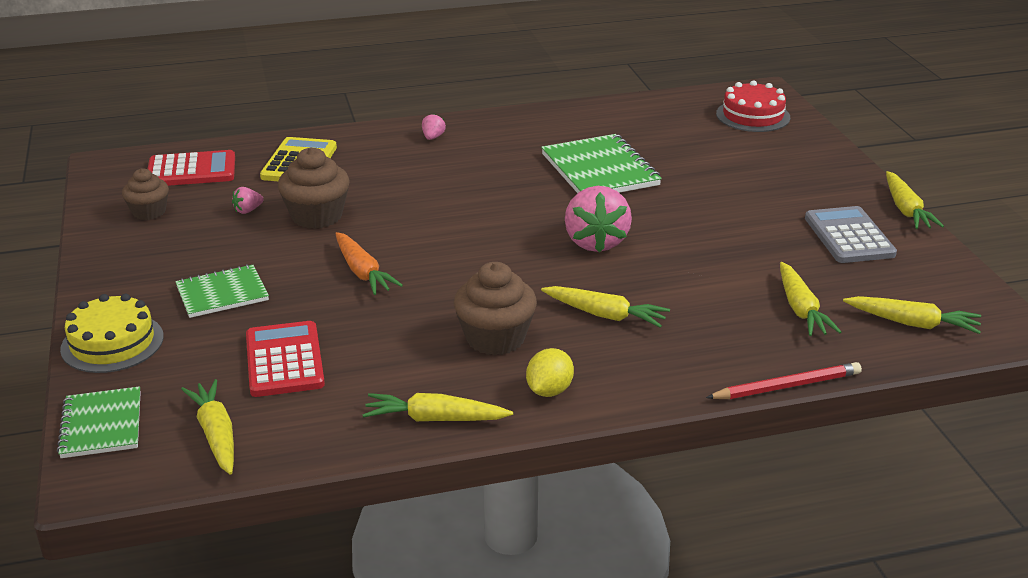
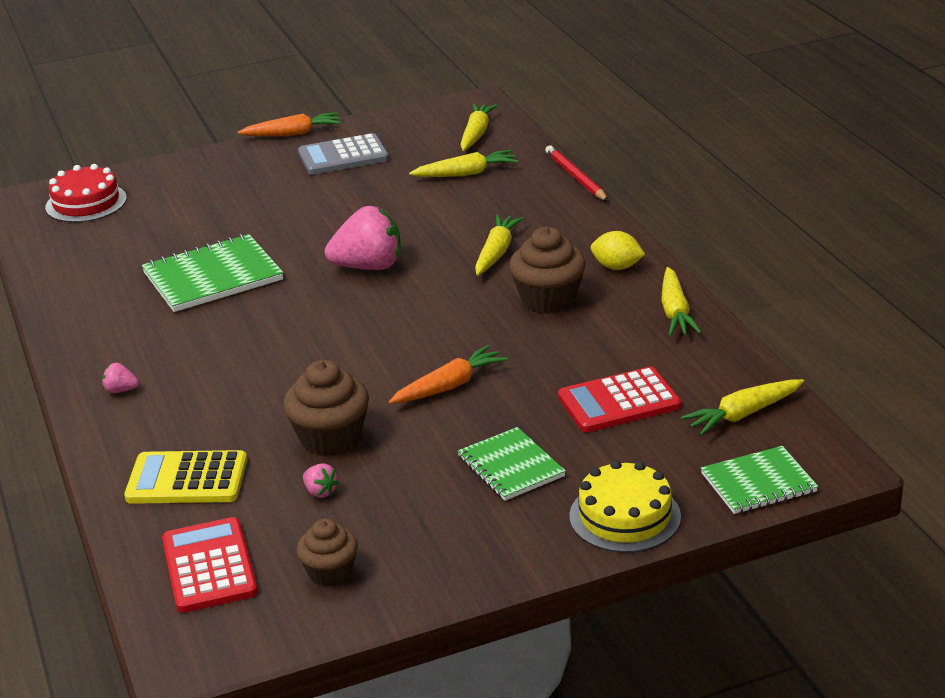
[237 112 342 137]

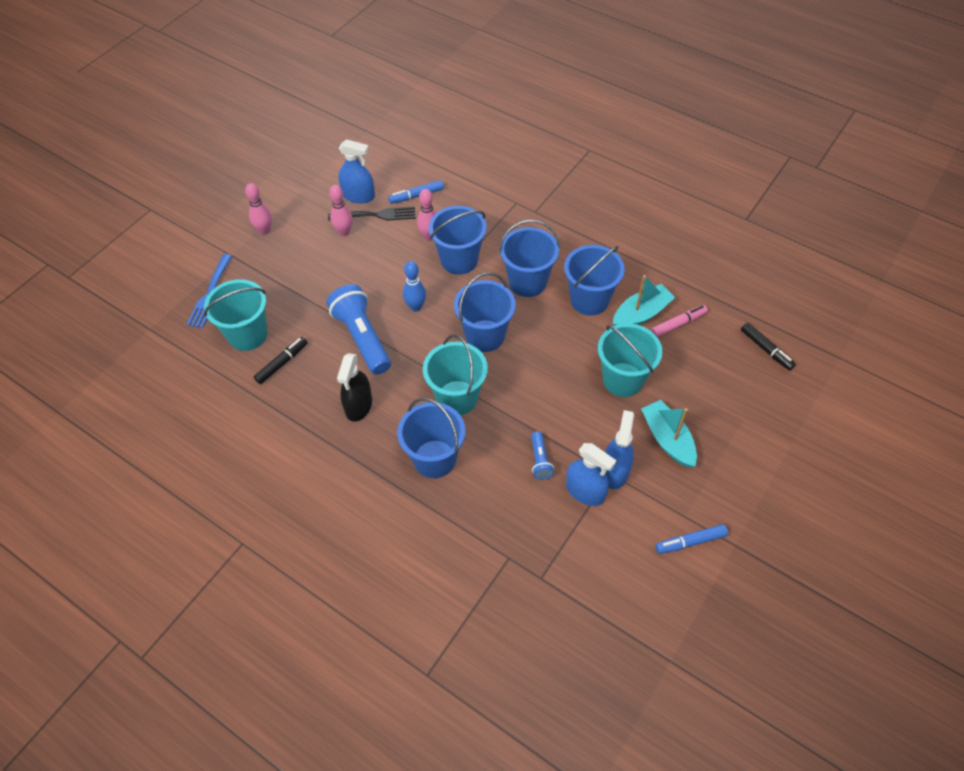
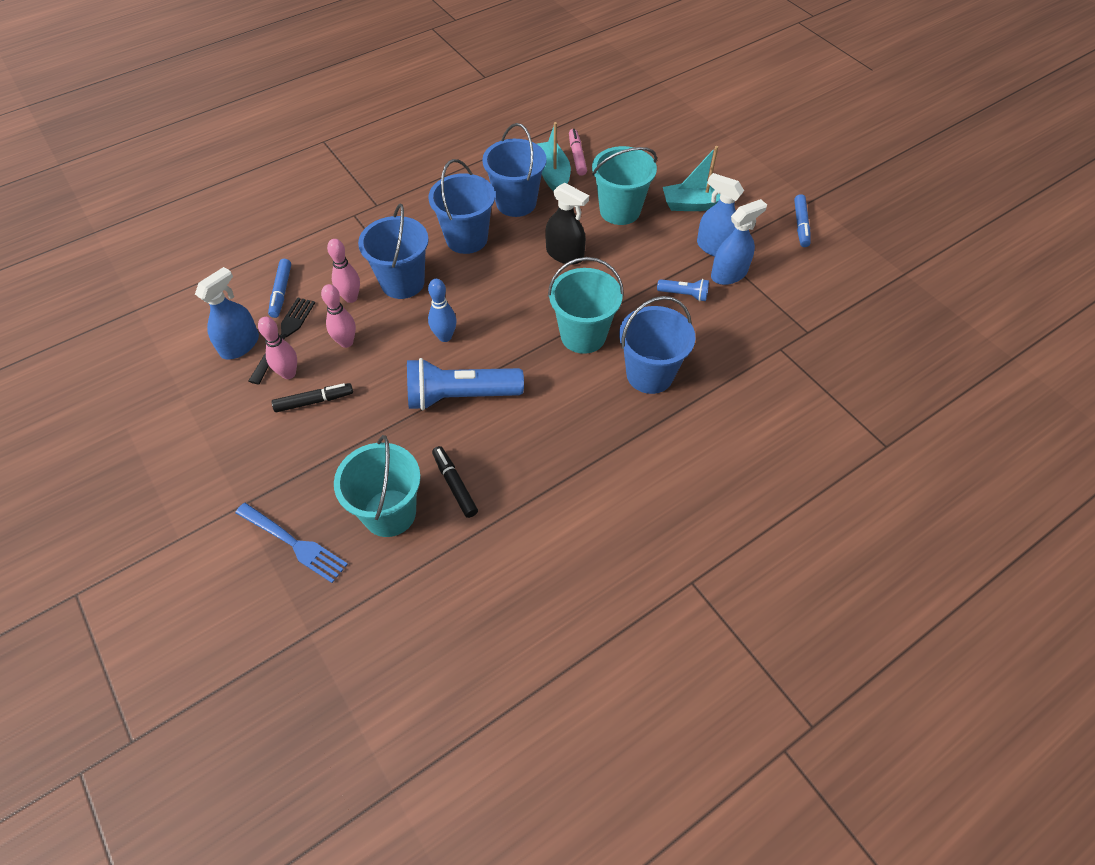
[321 284 356 348]
[454 272 516 352] (first image)
[272 383 353 412]
[545 183 589 265]

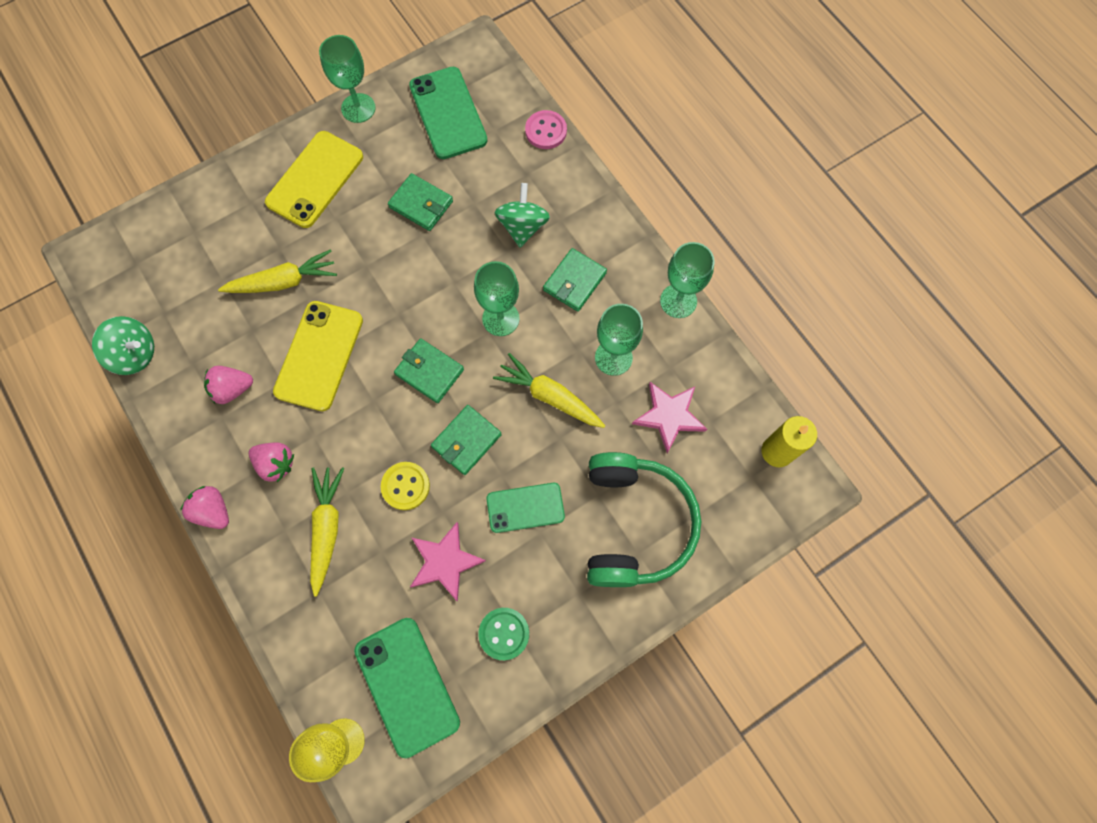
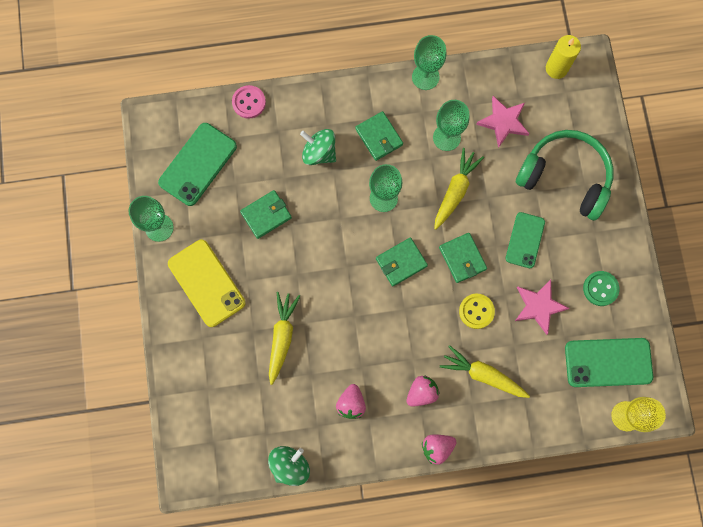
[158 123 237 206]
[273 301 363 411] (first image)
[434 148 484 230]

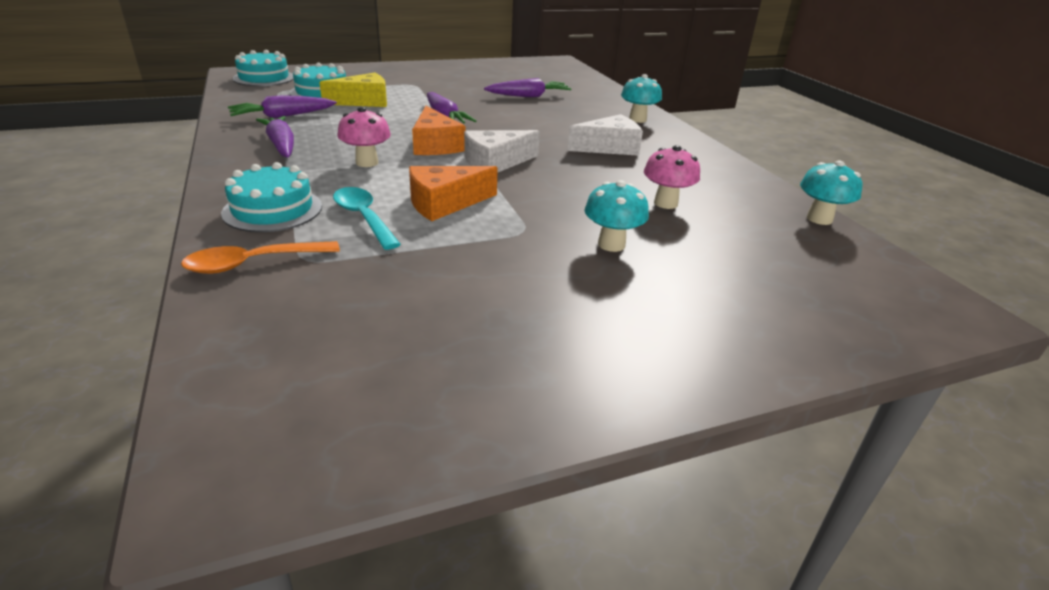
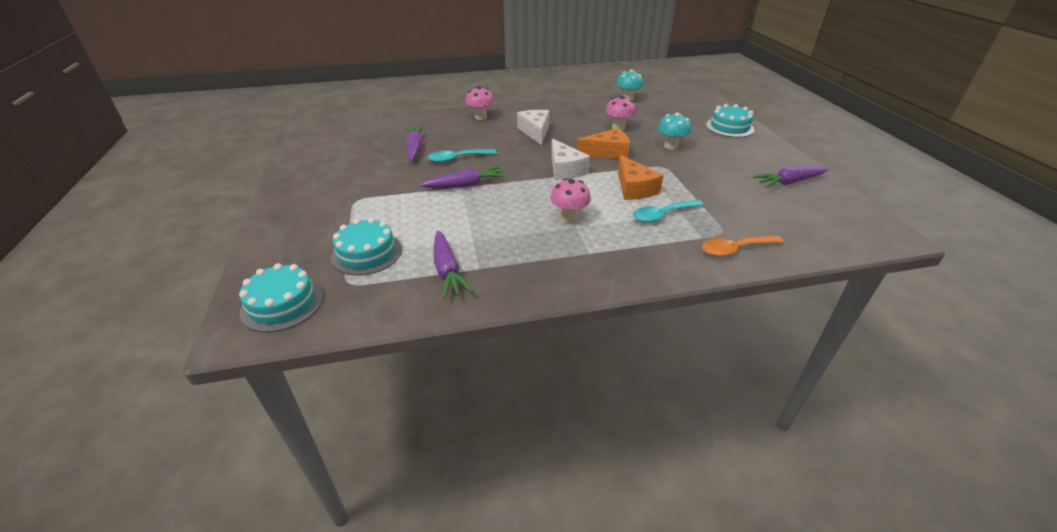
[319 73 387 107] (first image)
[465 86 494 120]
[577 128 630 159]
[753 166 829 188]
[706 104 755 137]
[702 235 784 257]
[428 149 497 163]

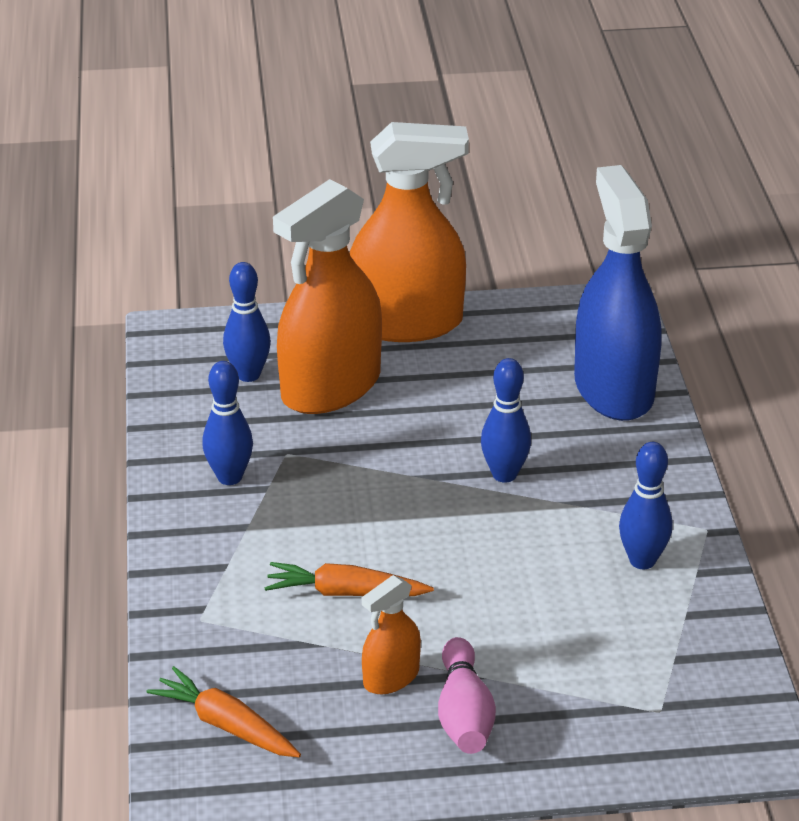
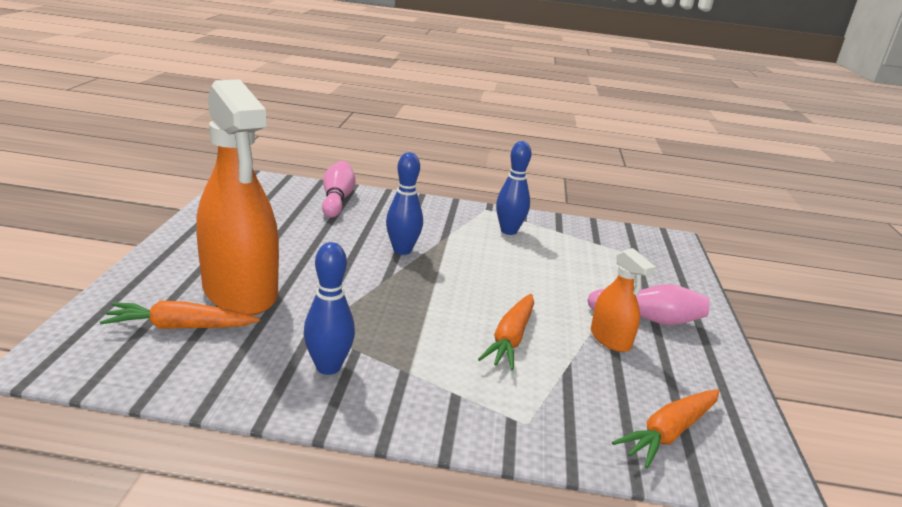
[350 122 469 342] (first image)
[322 161 356 217]
[100 301 260 329]

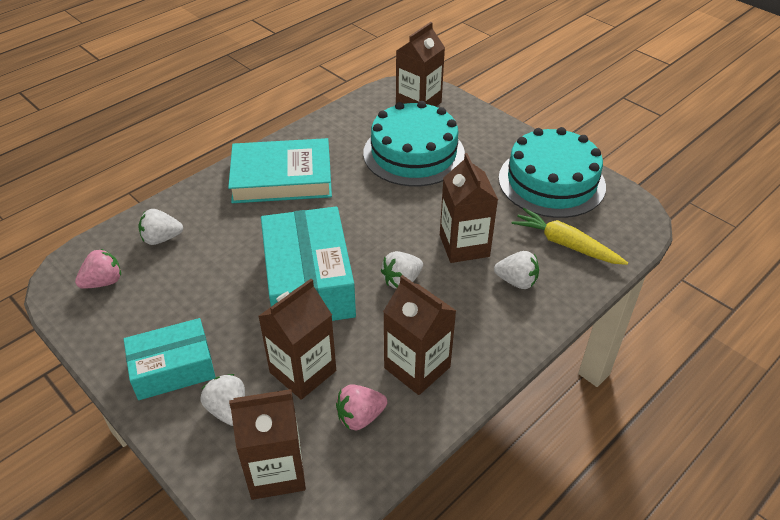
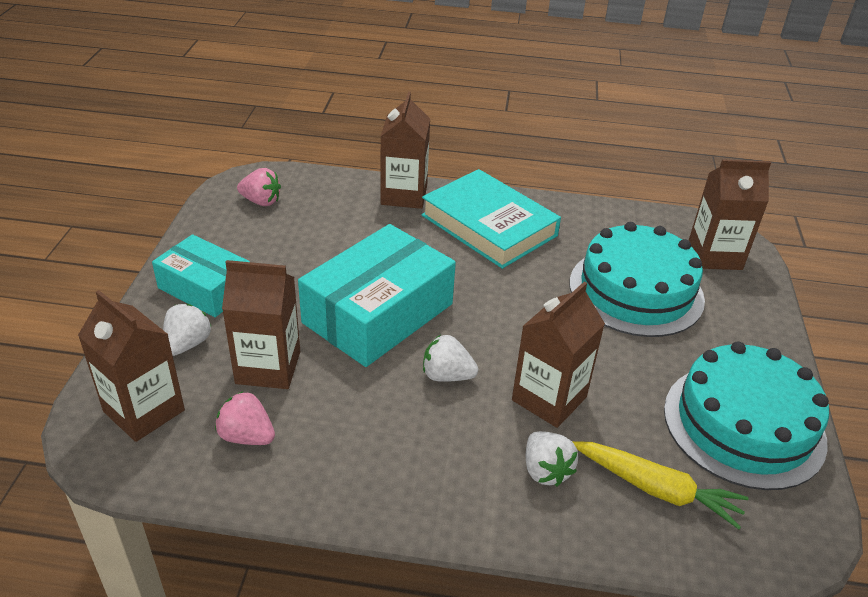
[572 441 749 529]
[138 209 183 245] (first image)
[380 92 430 209]

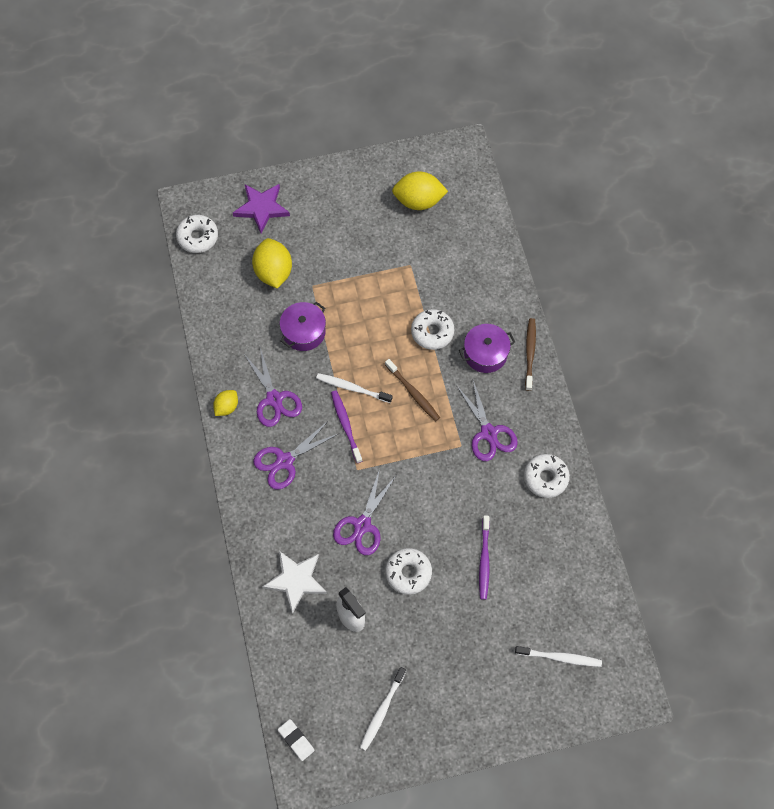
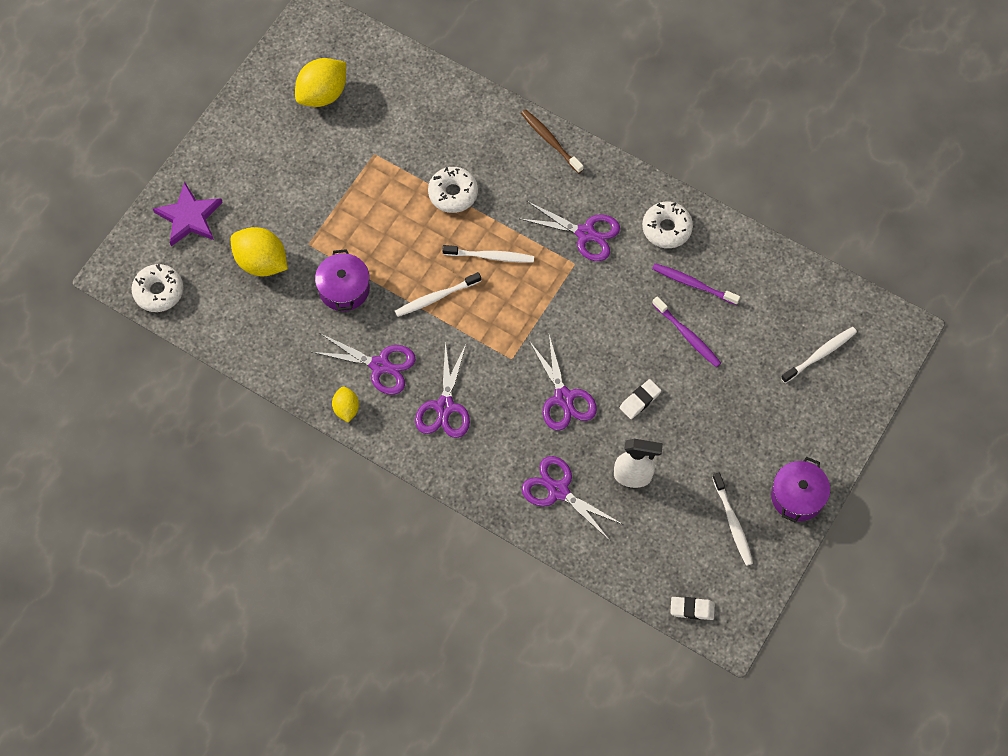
[771 457 830 522]
[442 245 534 263]
[652 263 740 305]
[620 379 661 419]
[521 456 622 541]

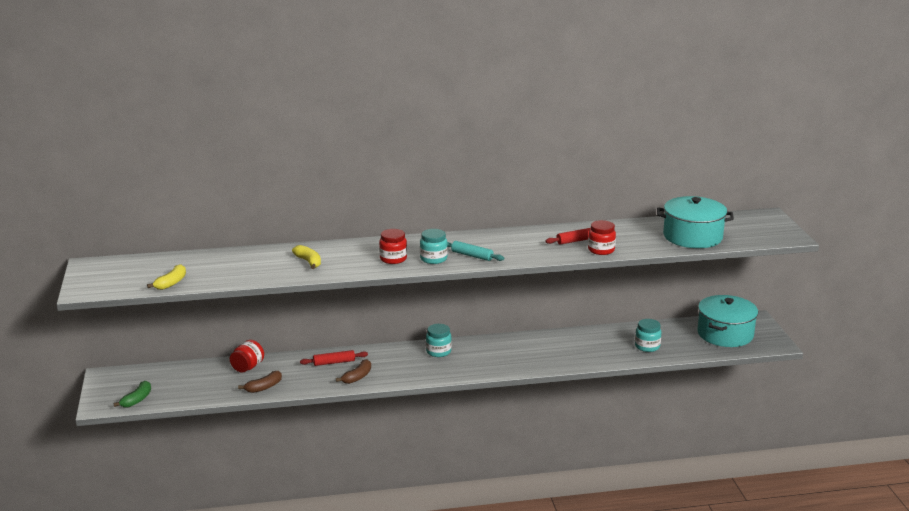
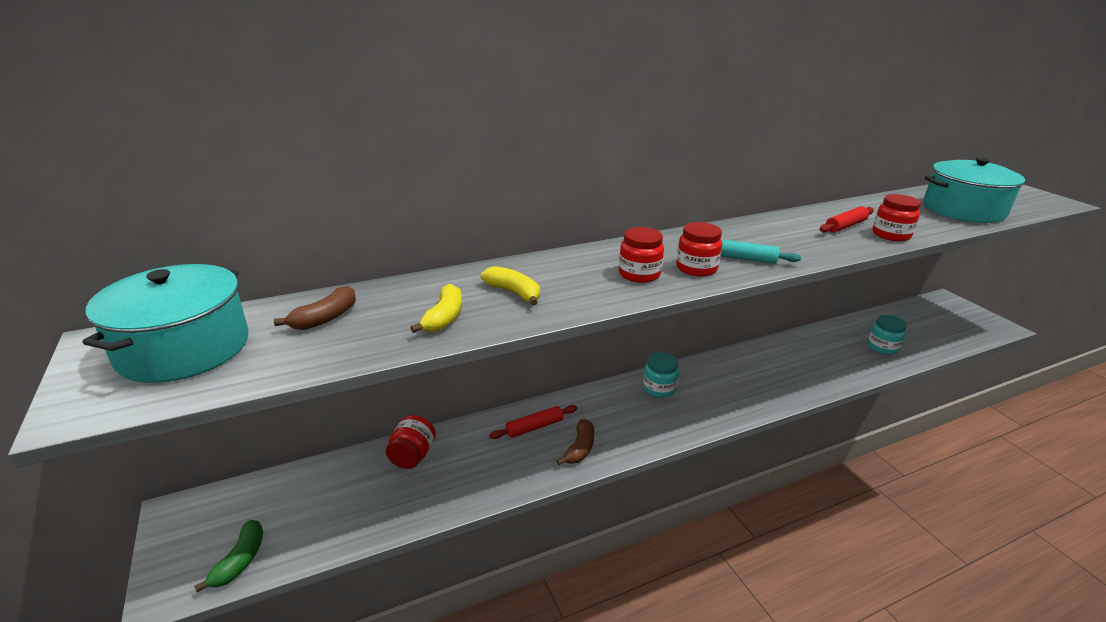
[676 222 722 277]
[410 284 462 333]
[82 264 248 383]
[274 286 356 330]

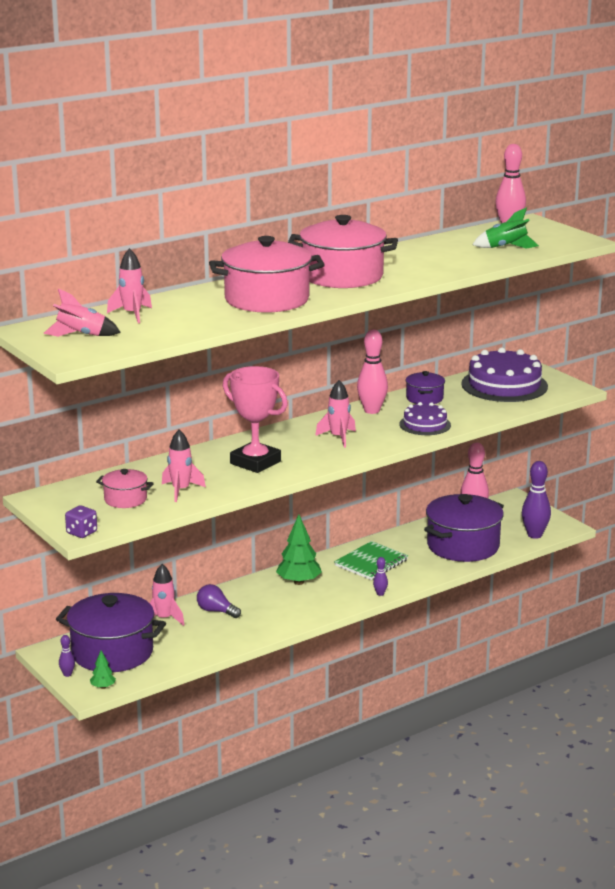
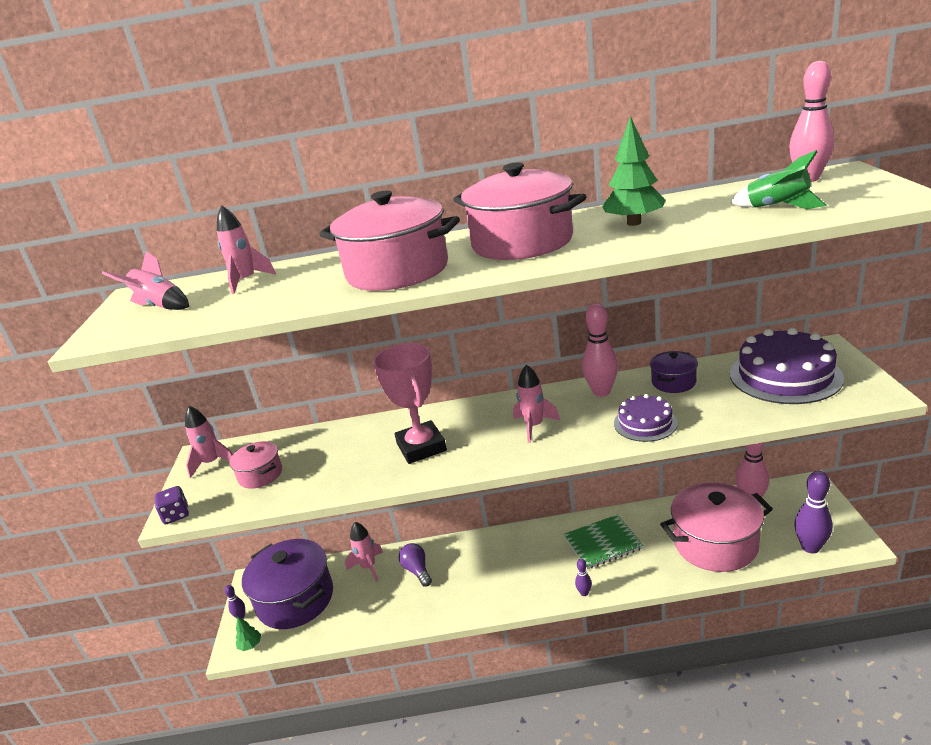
[185 406 233 478]
[660 482 773 572]
[602 116 665 226]

